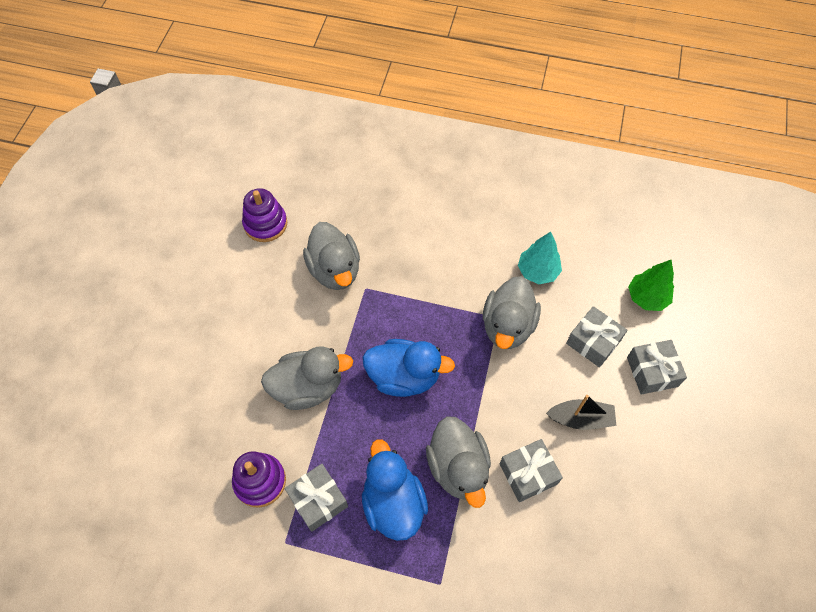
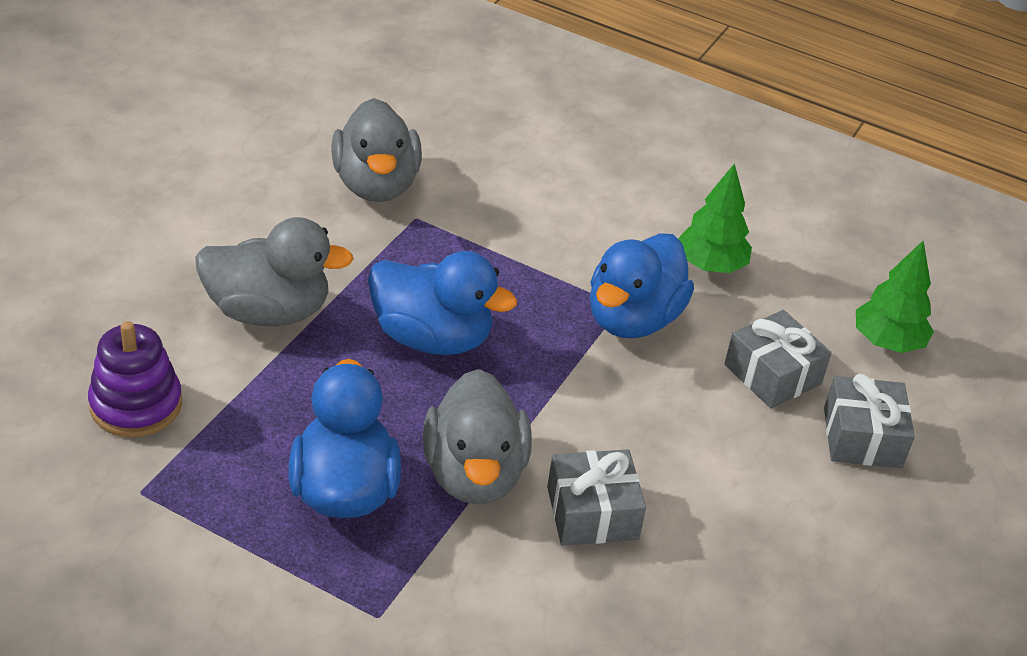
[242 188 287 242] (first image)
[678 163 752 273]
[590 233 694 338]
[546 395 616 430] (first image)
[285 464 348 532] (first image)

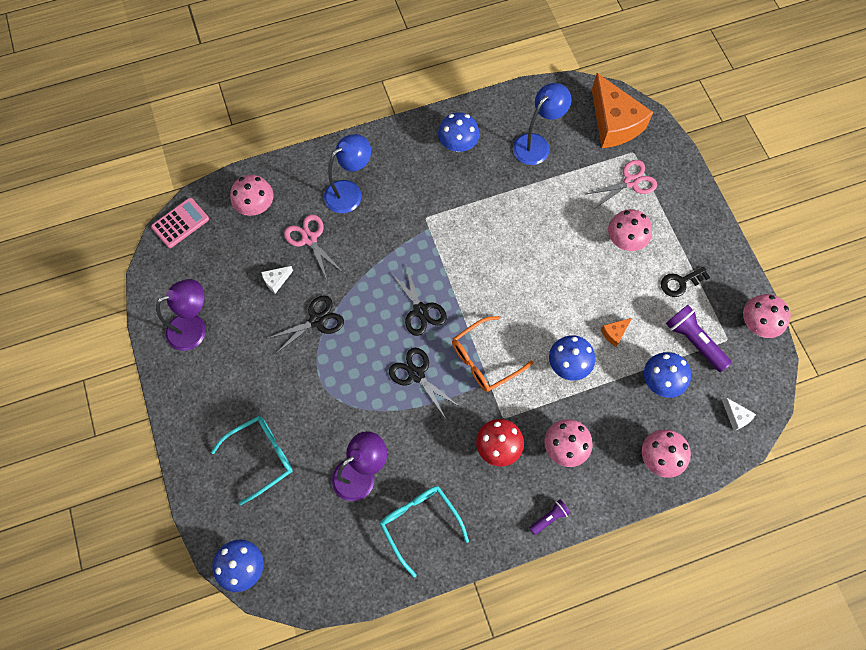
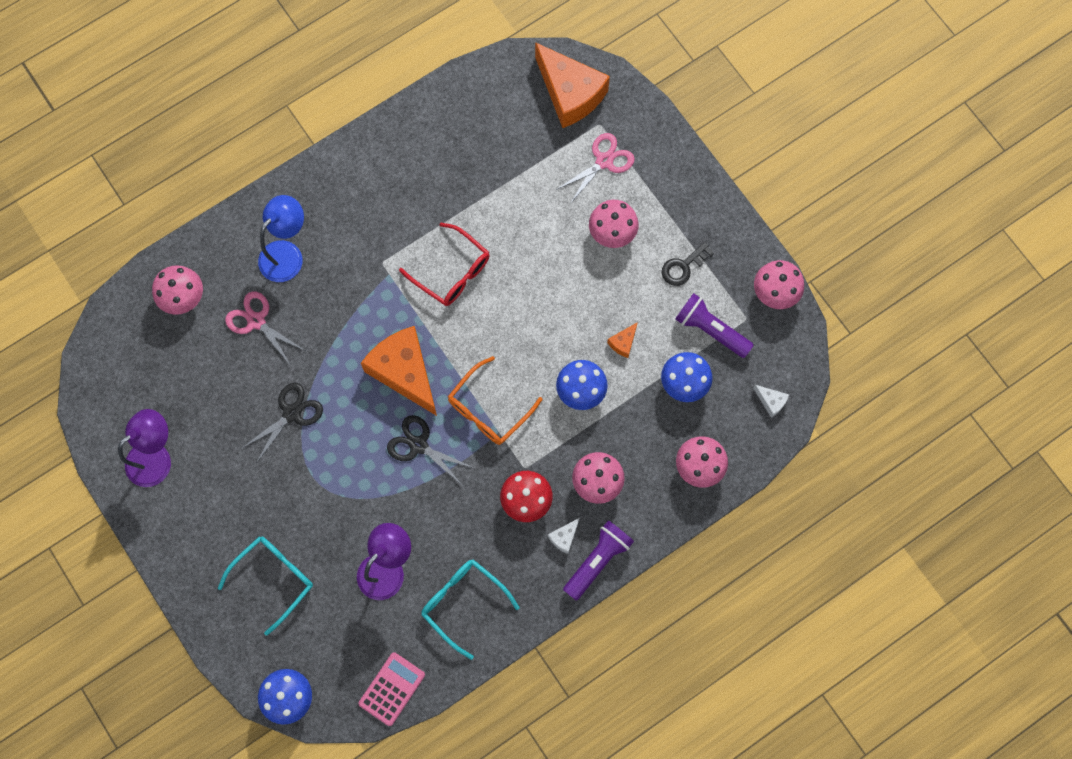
[513 83 572 165] (first image)
[438 112 480 152] (first image)
[359 652 425 726]
[361 326 437 416]
[548 518 580 554]
[563 521 634 600]
[399 223 490 306]

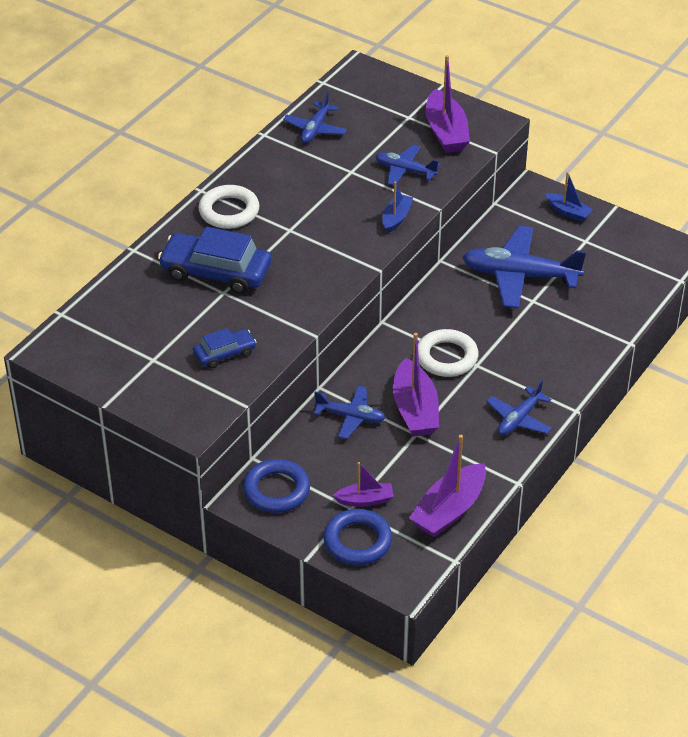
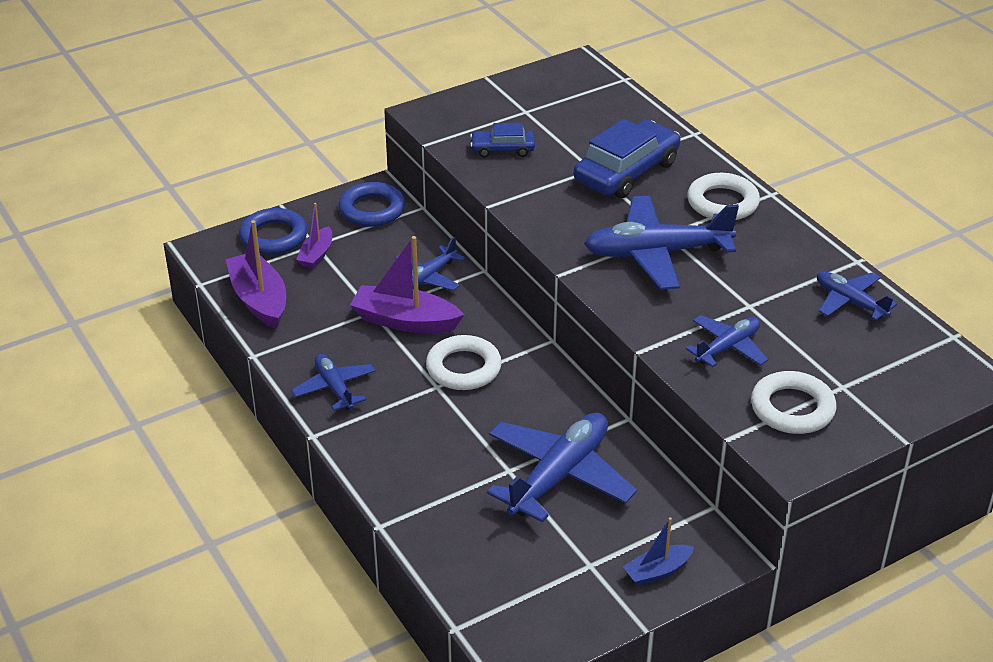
[751 371 836 434]
[382 181 413 233] (first image)
[470 123 535 157]
[584 195 739 290]

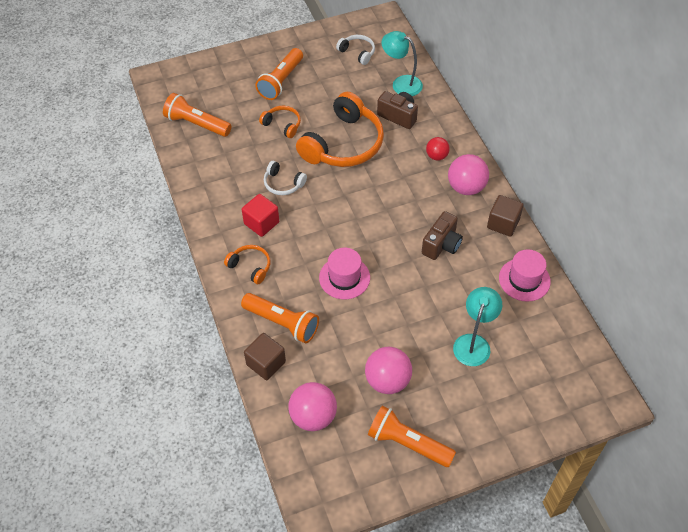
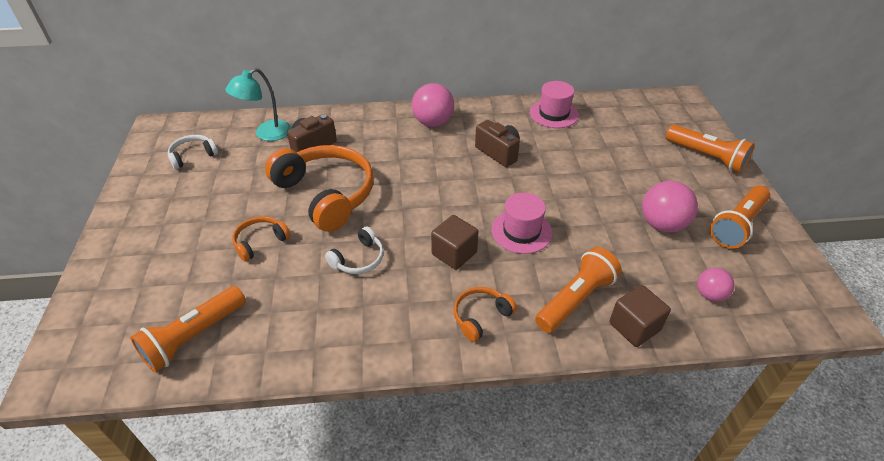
[666 125 755 173]
[426 137 450 161] (first image)
[242 194 279 237] (first image)
[431 215 479 270]
[453 287 502 366] (first image)
[697 268 735 302]

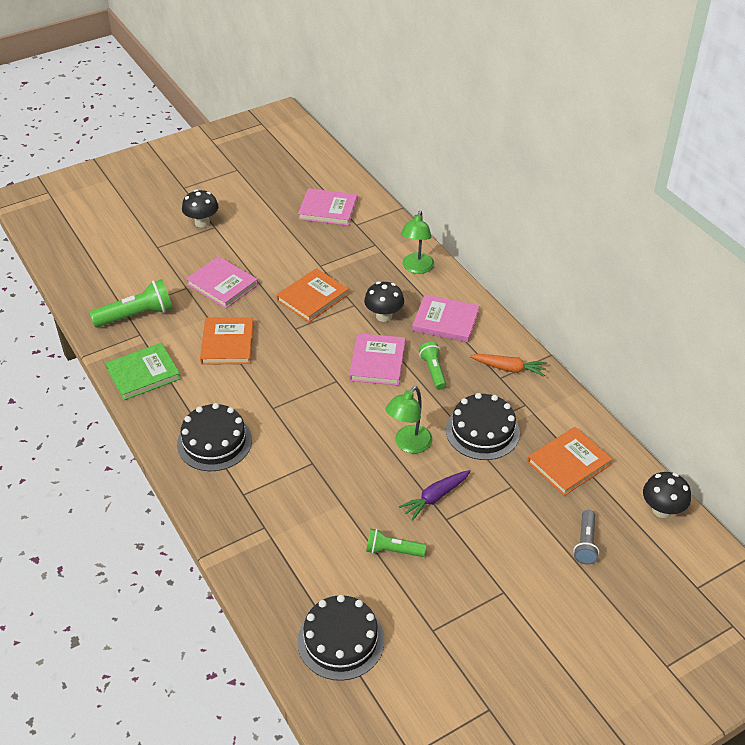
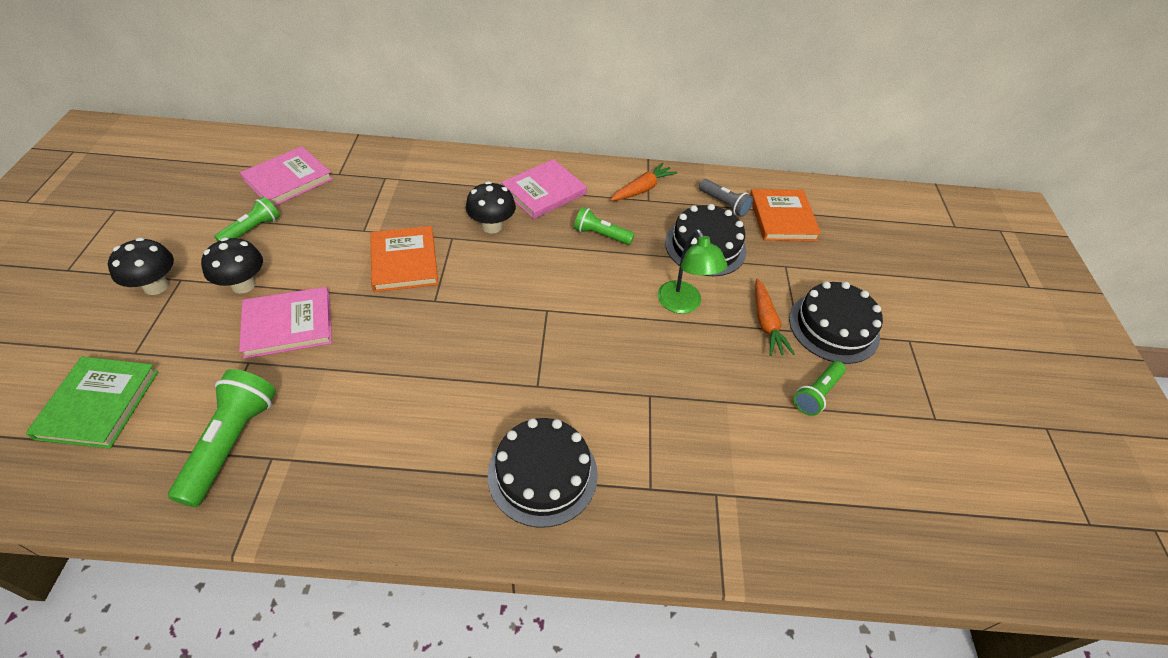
[401 211 434 274] (first image)
[200 317 254 365] (first image)
[349 333 405 386] (first image)
[26 357 158 449]
[755 279 795 356]
[201 237 263 293]
[699 179 753 217]
[789 281 883 364]
[214 197 280 241]

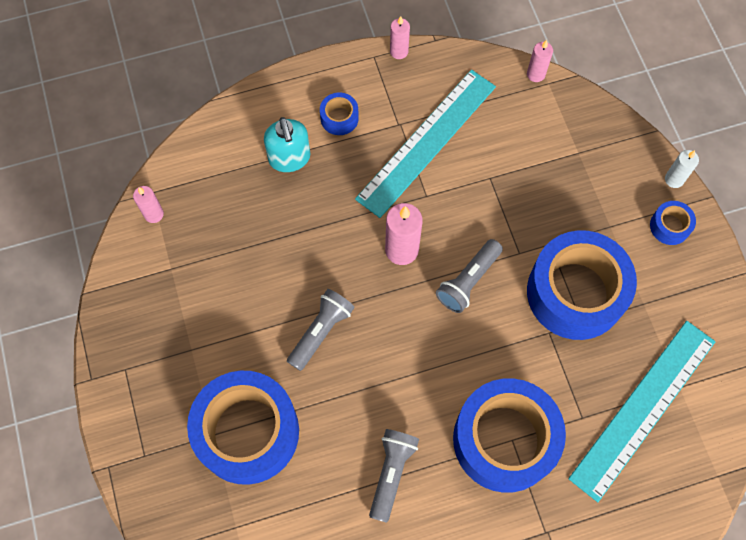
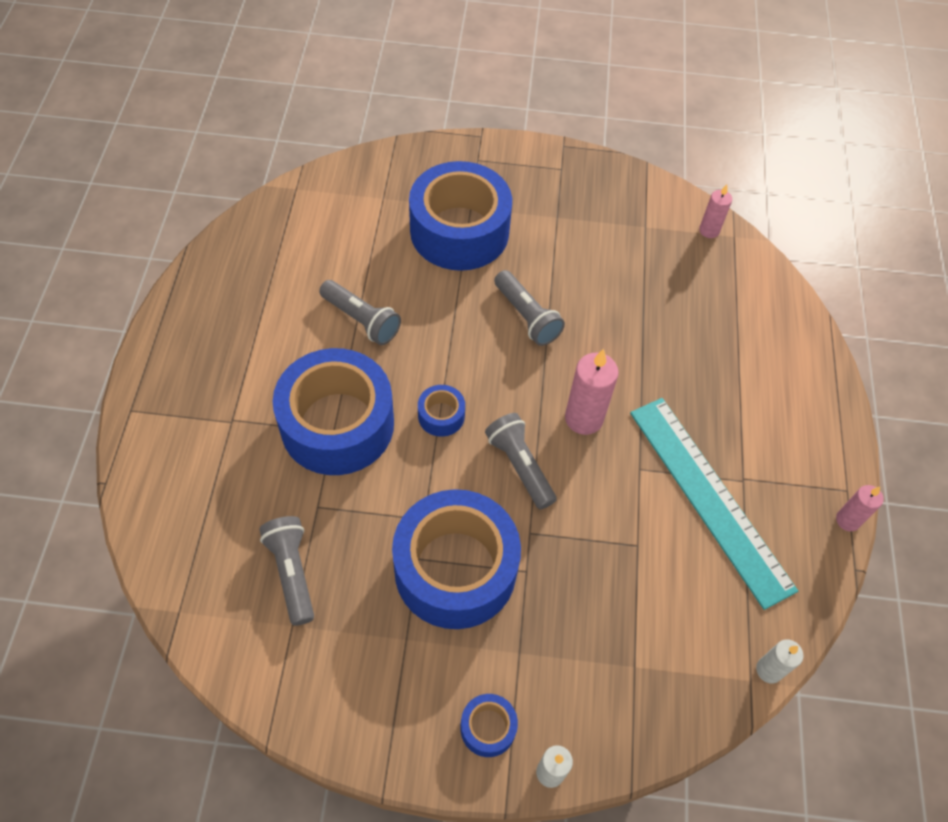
[756 639 804 684]
[418 385 465 437]
[264 117 310 172] (first image)
[259 516 314 626]

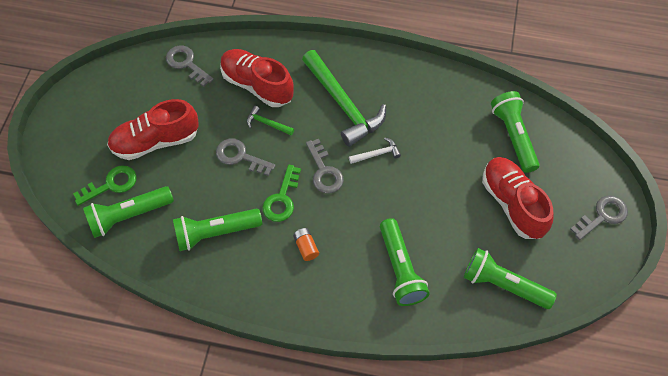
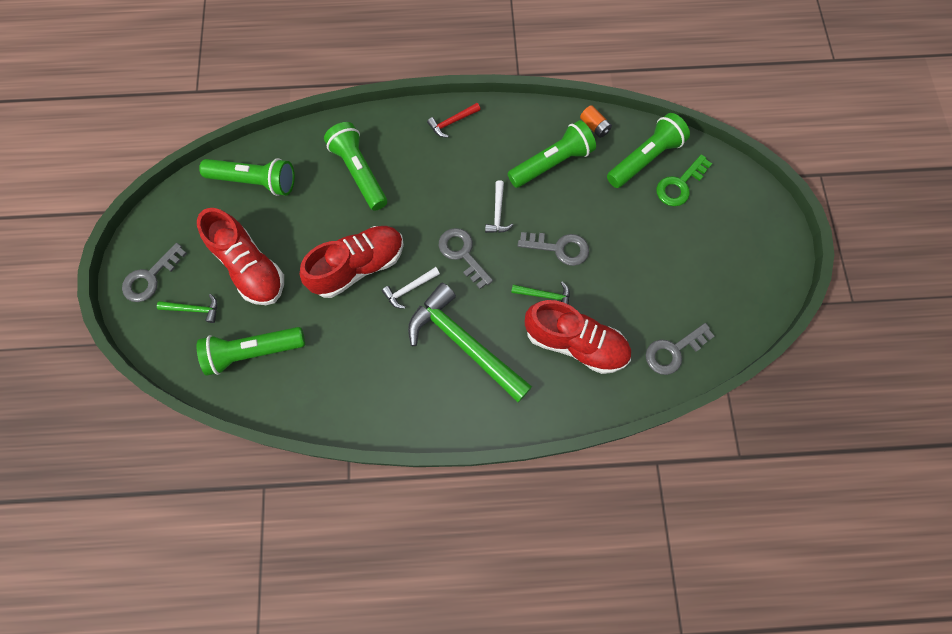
[646 323 715 375]
[197 327 305 376]
[300 226 404 298]
[485 180 513 233]
[580 105 612 138]
[427 103 481 138]
[157 294 217 323]

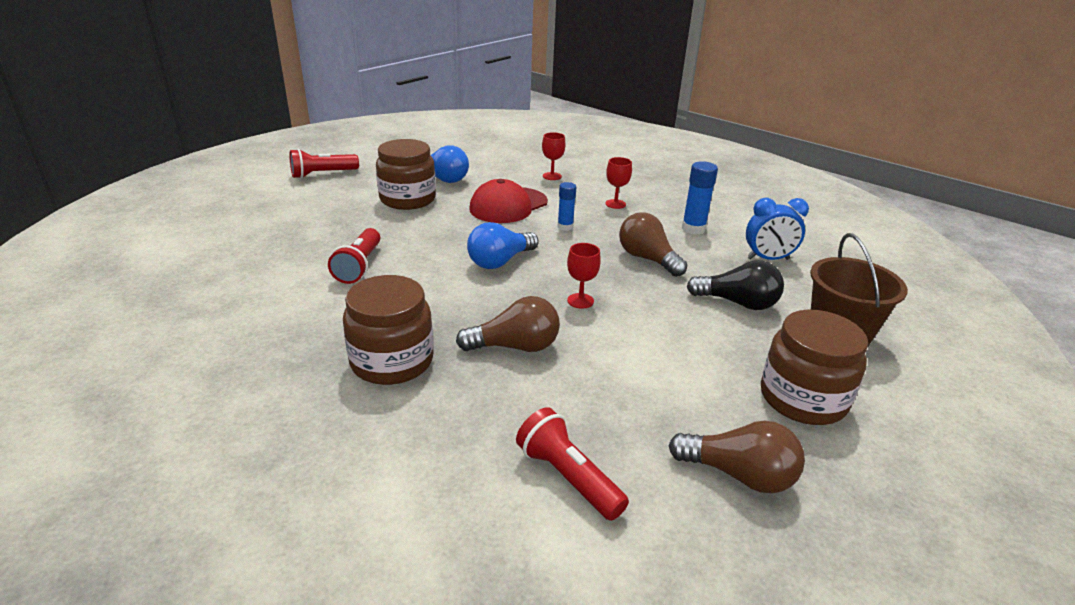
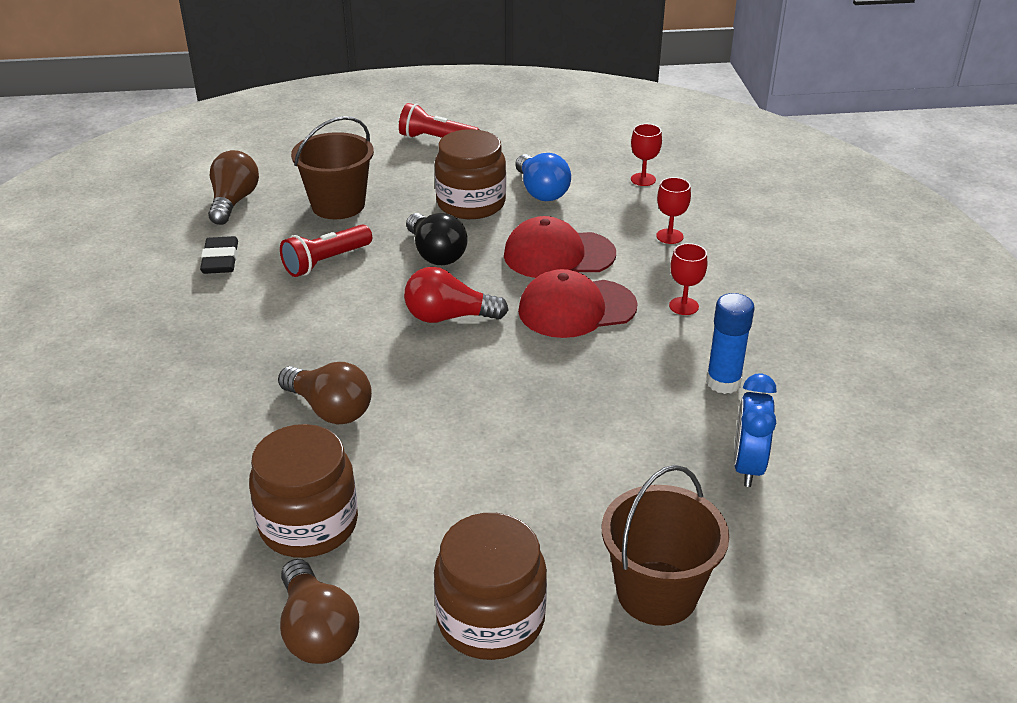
[518 269 638 338]
[734 373 777 487]
[208 150 259 225]
[404 267 508 323]
[631 124 662 186]
[406 213 468 265]
[249 424 358 558]
[516 407 629 521] (first image)
[291 116 374 219]
[200 236 238 274]

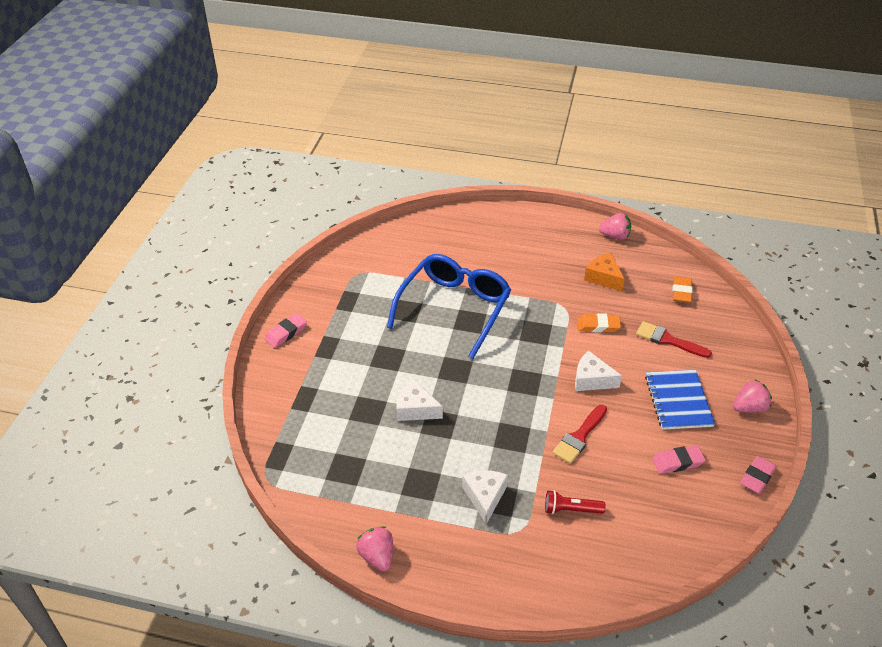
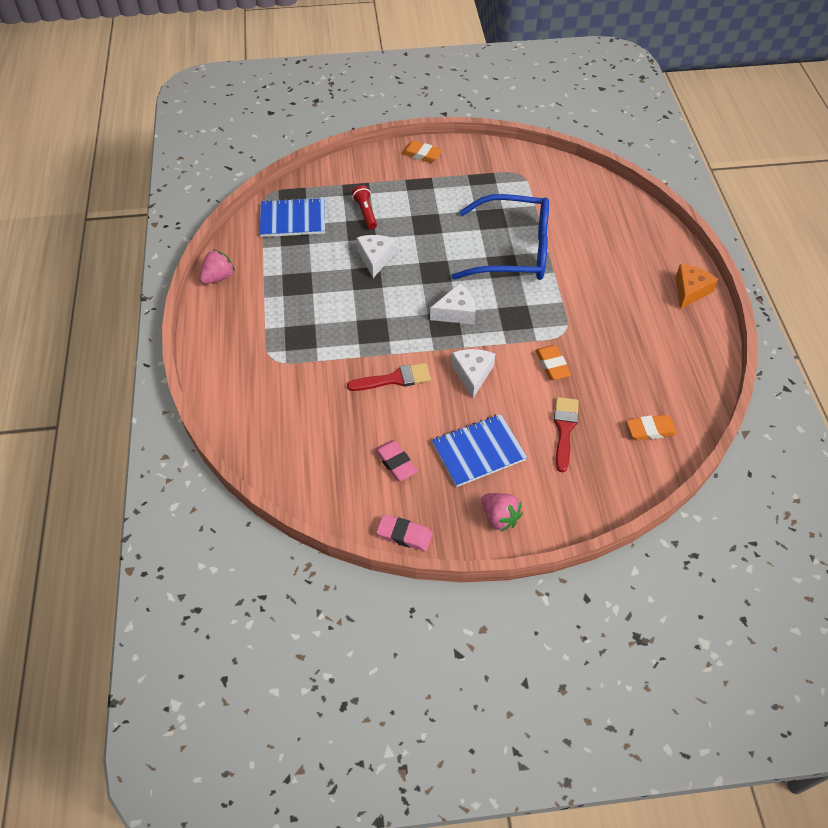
[599 213 631 240] (first image)
[676 264 718 309]
[402 141 442 163]
[347 363 431 391]
[430 283 475 324]
[352 185 377 229]
[260 197 325 237]

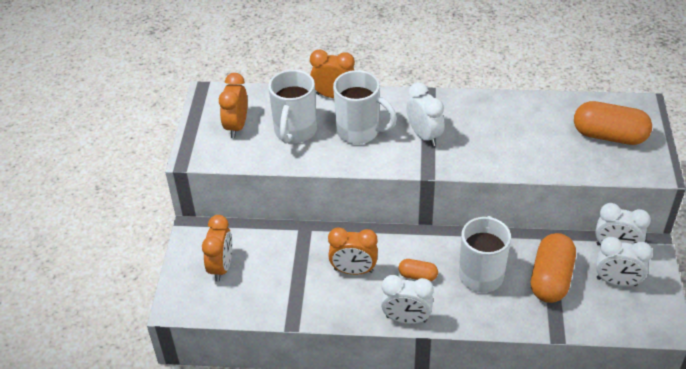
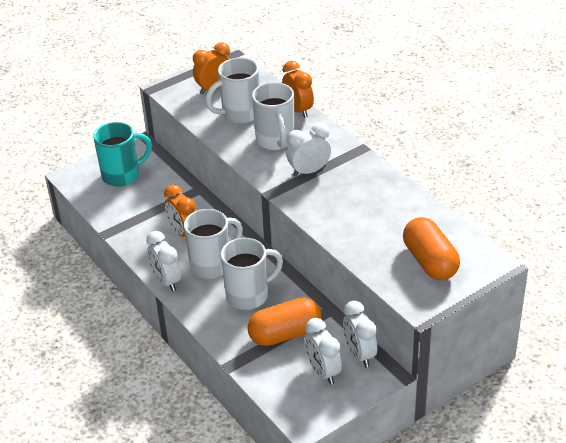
[287 123 331 177]
[93 122 152 187]
[184 209 243 279]

